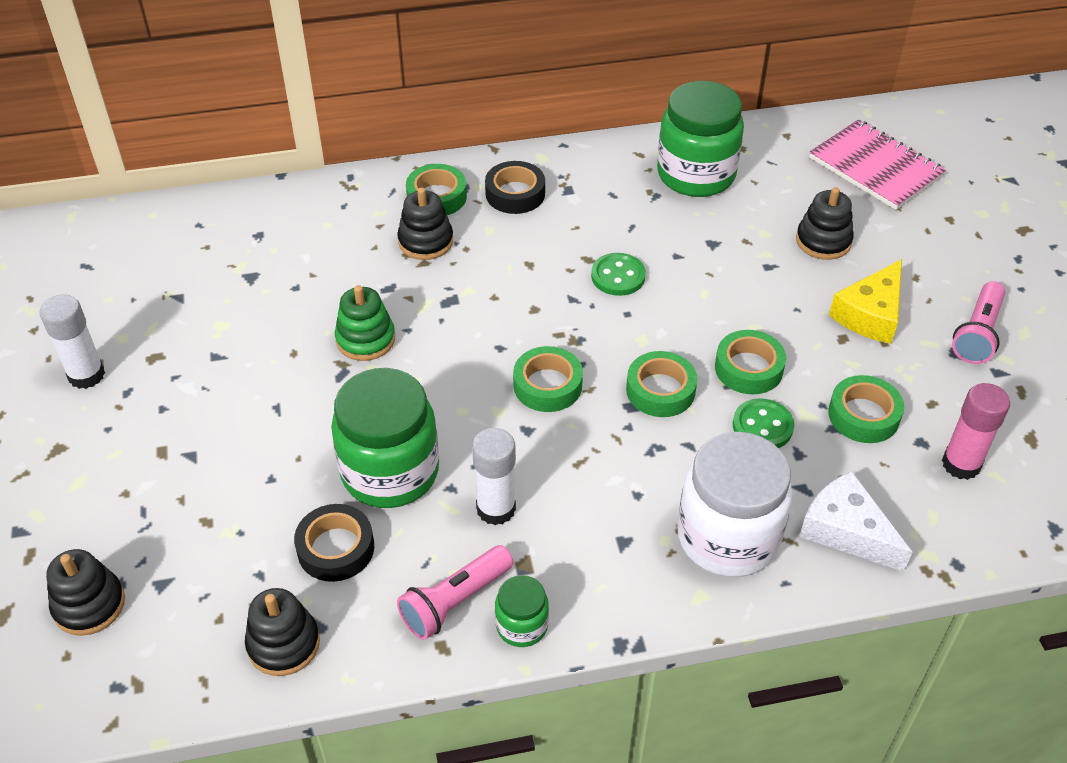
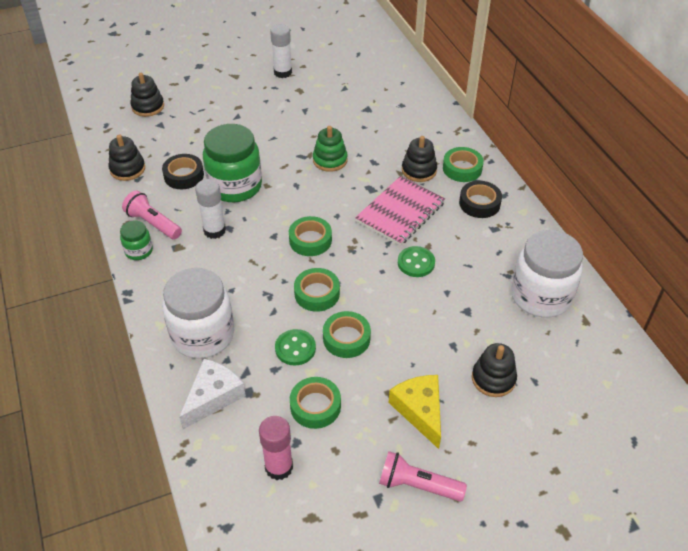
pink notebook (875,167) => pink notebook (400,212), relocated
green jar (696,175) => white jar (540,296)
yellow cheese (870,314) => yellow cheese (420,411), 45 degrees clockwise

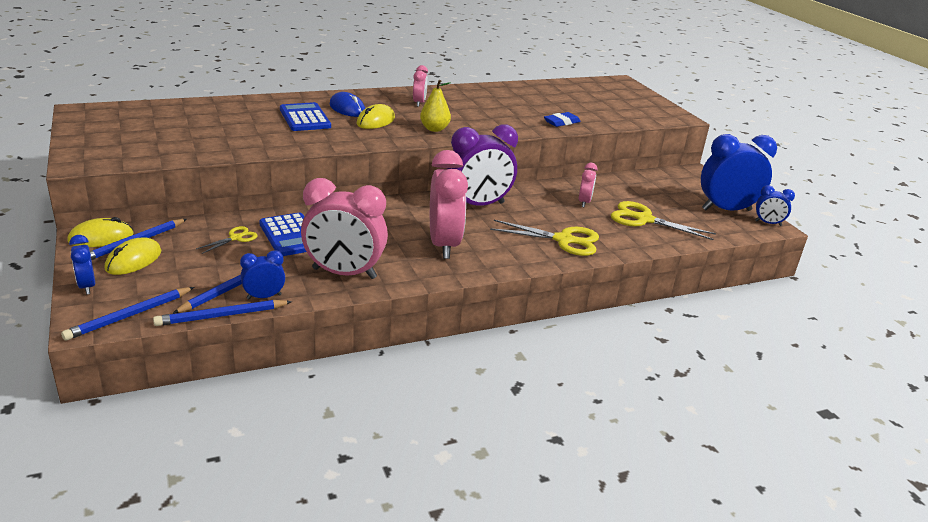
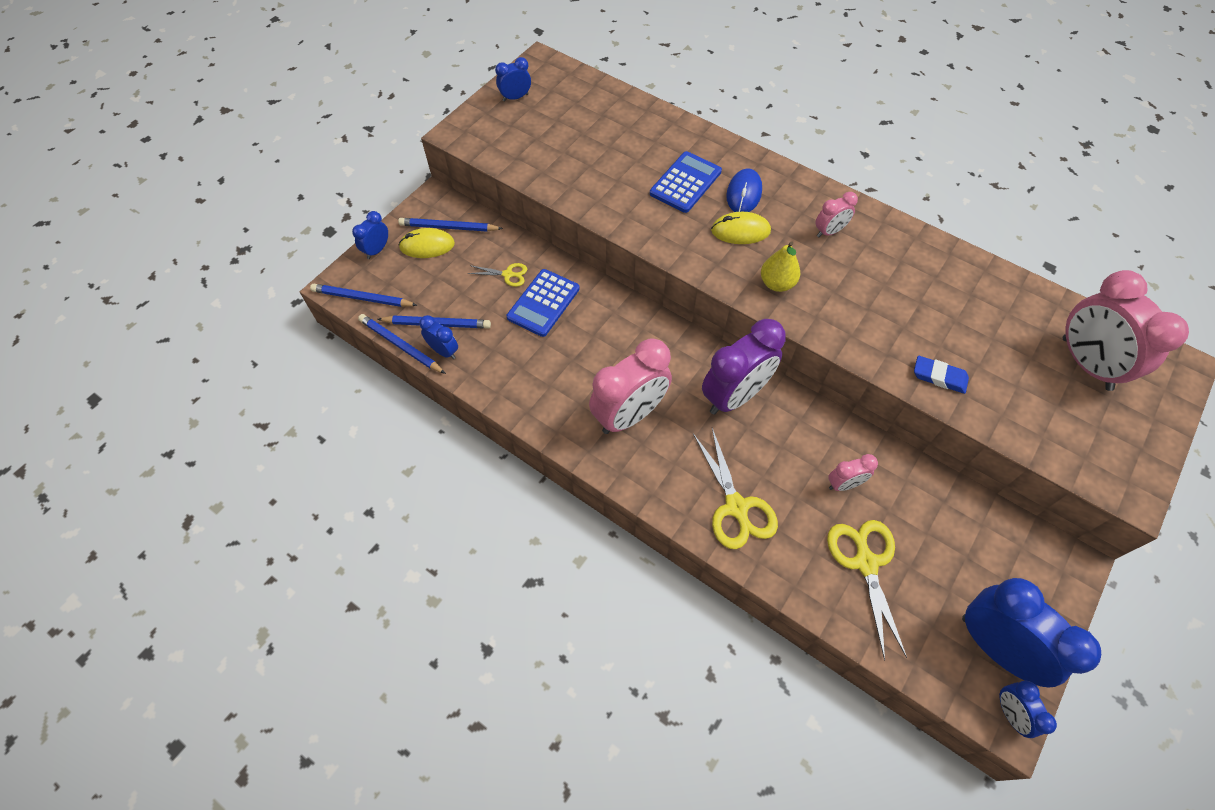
yellow mouse (101,237) => nothing
nothing => blue clock (515,97)
pink clock (344,273) => pink clock (1085,364), relocated
purple clock (478,205) => purple clock (734,396), 75 degrees counterclockwise

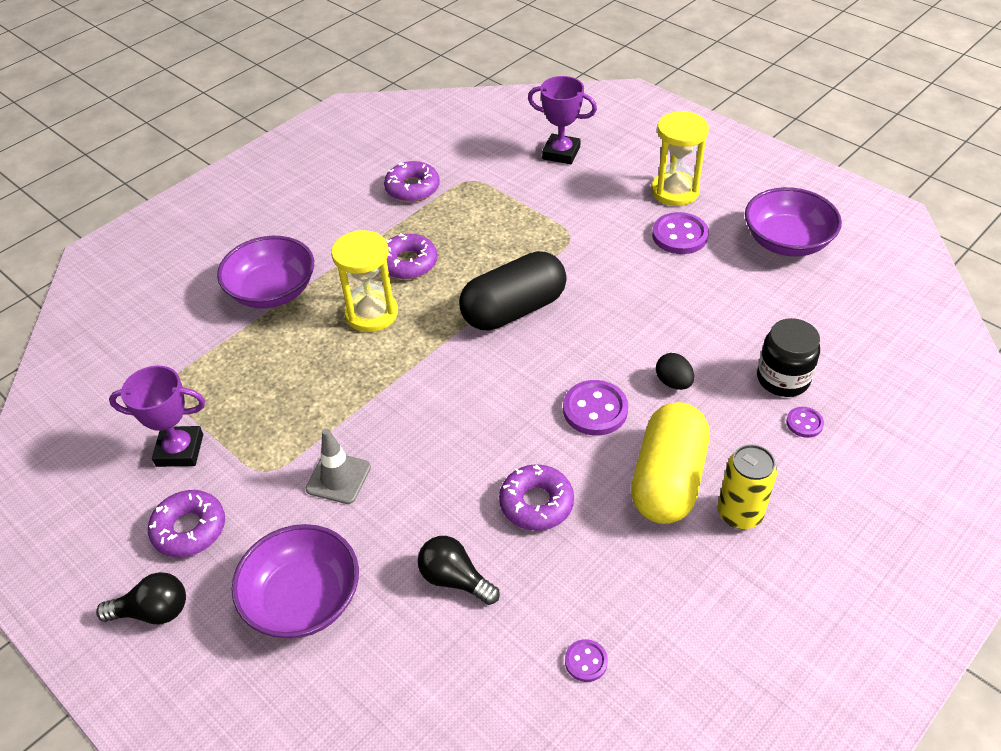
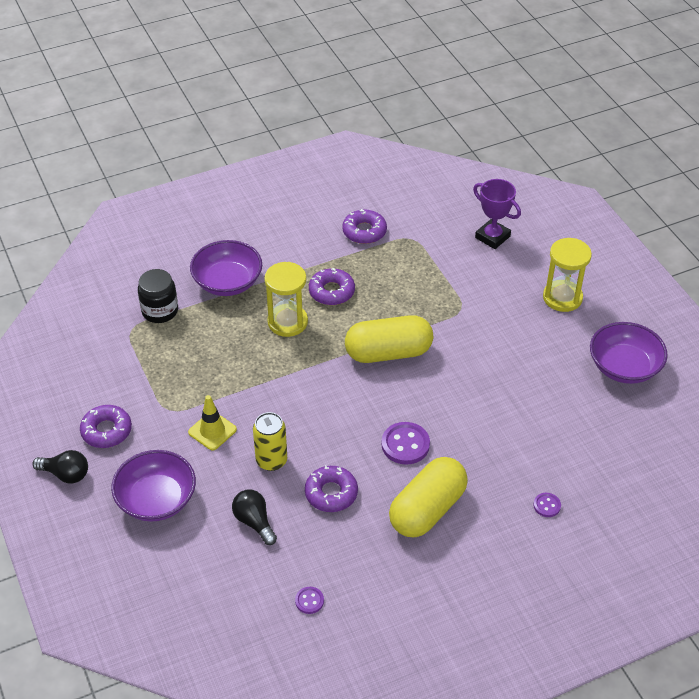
purple trophy (180,450) => nothing
purple button (679,235) => nothing
black egg (673,382) => nothing
yellow can (739,513) => yellow can (271,460), relocated
black jar (783,379) => black jar (160,311), relocated
grey traffic cone (338,478) => yellow traffic cone (212,431)
black capsule (514,310) => yellow capsule (388,353)

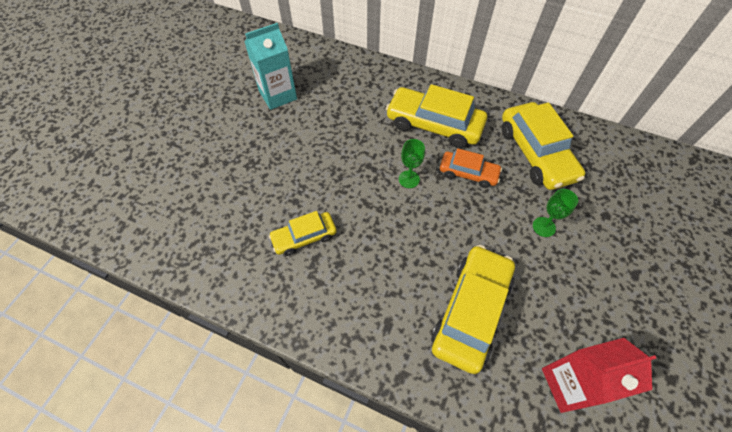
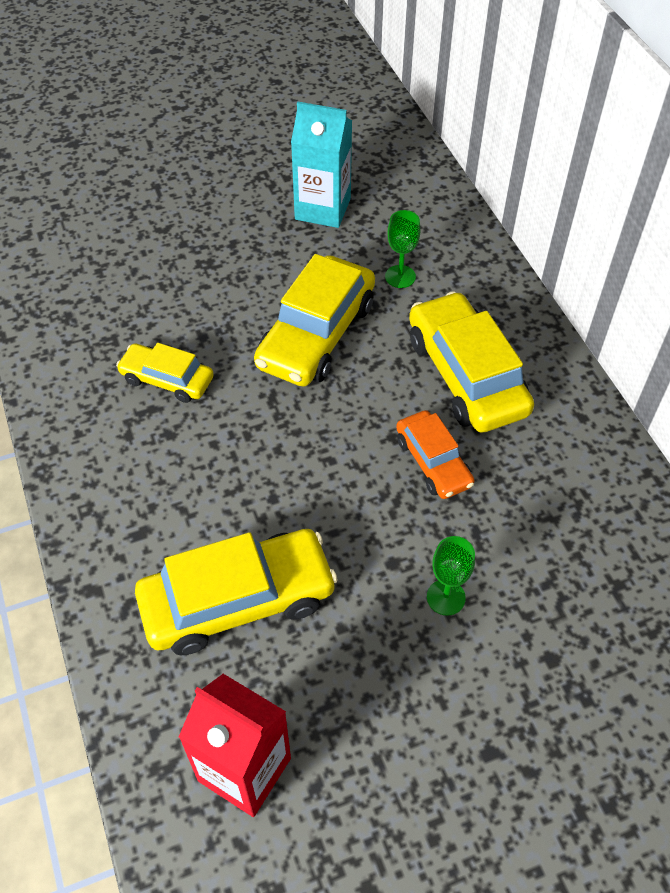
green goblet (409,179) => green goblet (400,276), relocated
yellow car (536,153) => yellow car (316,334), relocated

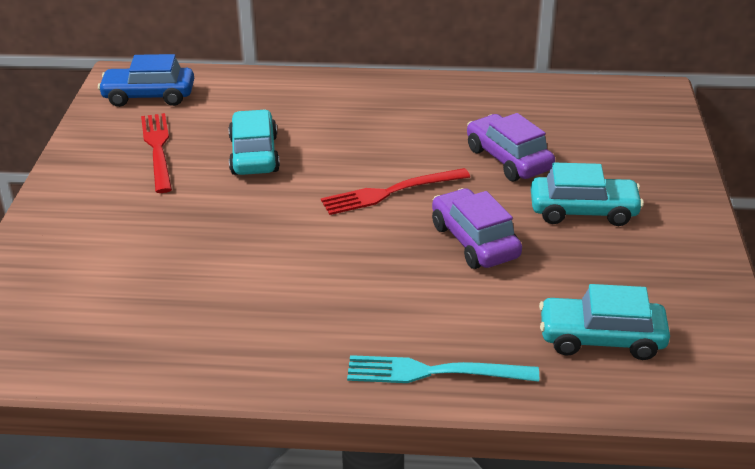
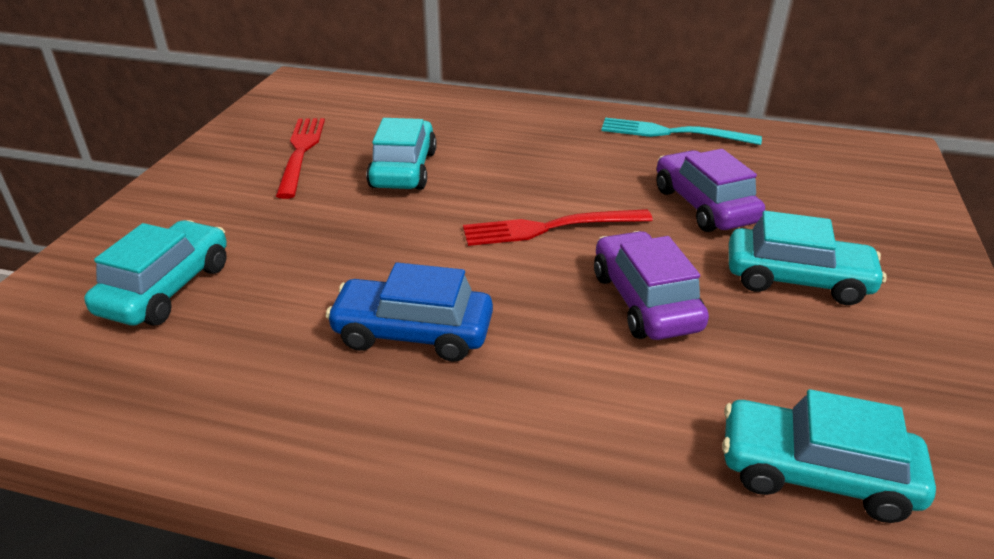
nothing => turquoise car (167,288)
blue car (149,96) => blue car (413,333), relocated
turquoise fork (433,372) => turquoise fork (672,133), relocated

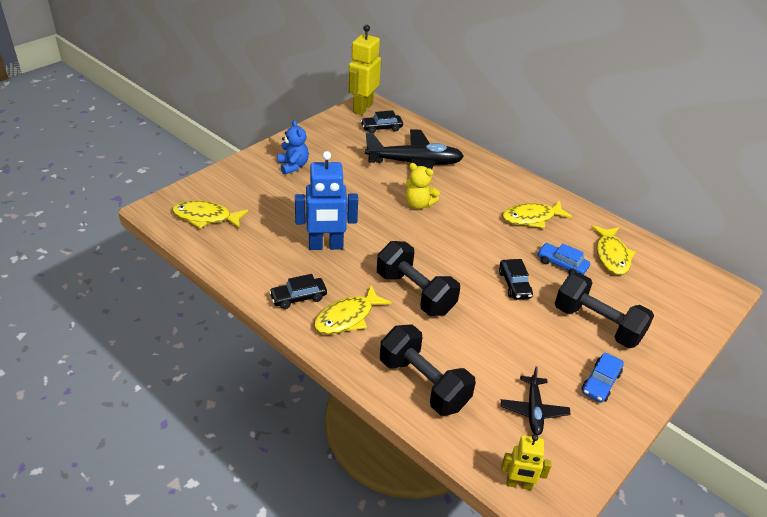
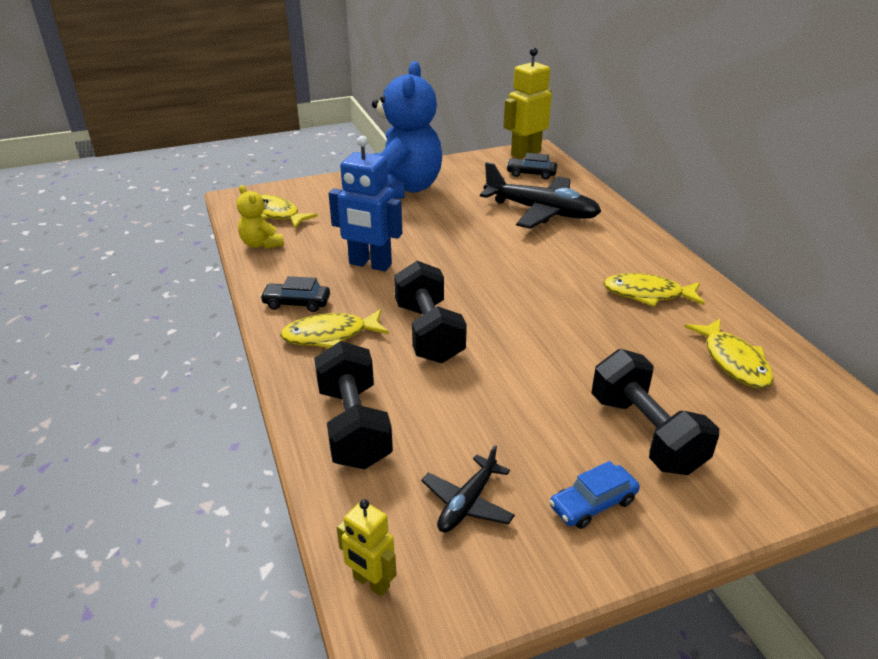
black car (514,284) => nothing
blue car (561,264) => nothing
yellow teddy bear (418,204) => yellow teddy bear (261,244), relocated
yellow fish (611,256) => yellow fish (733,361), 45 degrees counterclockwise
blue teddy bear (293,166) => blue teddy bear (402,189), x2.21

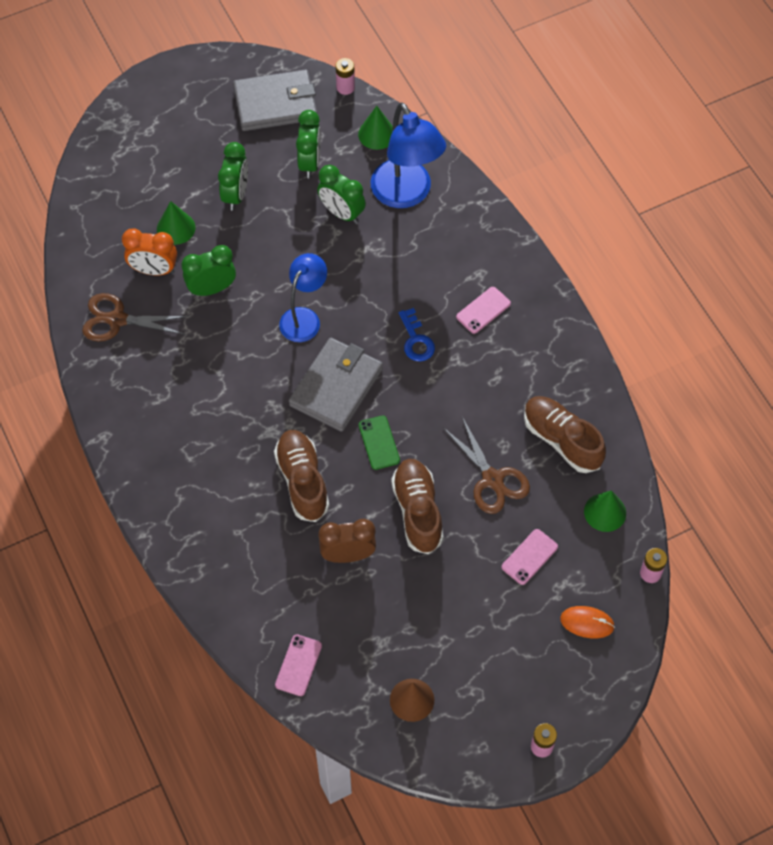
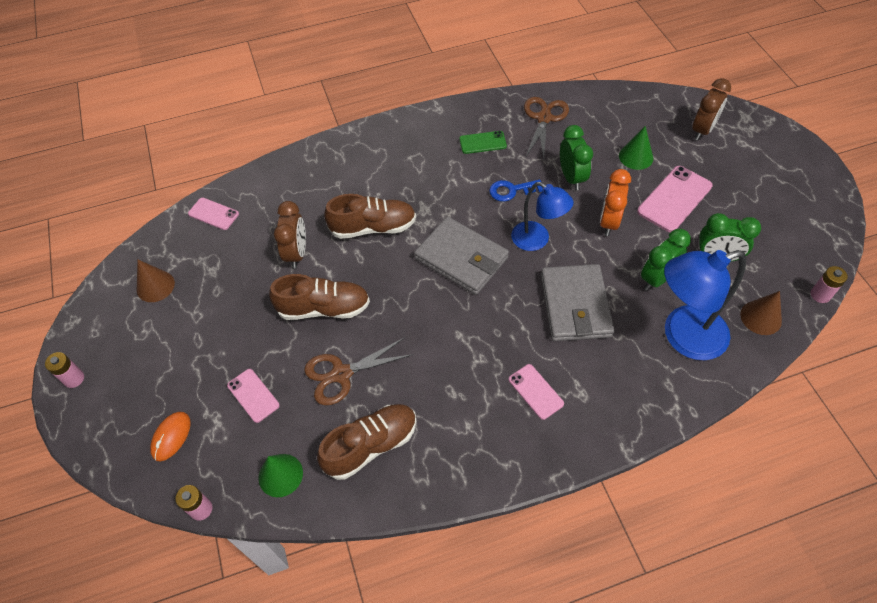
nothing => brown clock (702,130)
orange clock (154,270) => orange clock (609,222), relocated
grey wallet (276,104) => grey wallet (575,305), relocated
green phone (379,442) => green phone (482,142), relocated
blue key (416,340) => blue key (511,190), relocated
green clock (236,195) => pink phone (674,199)
green cone (377,134) => brown cone (760,317)

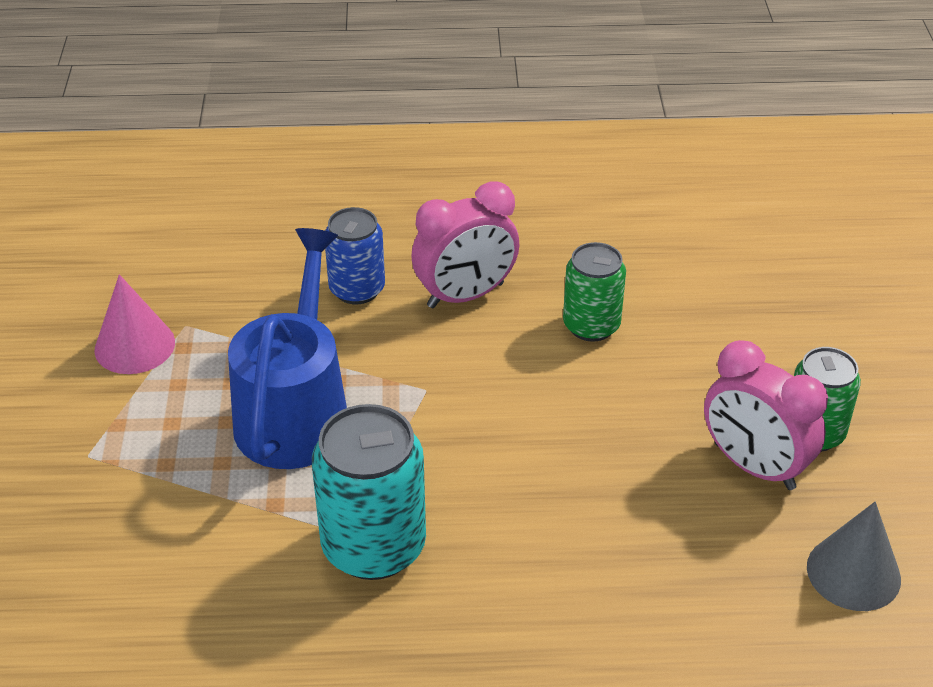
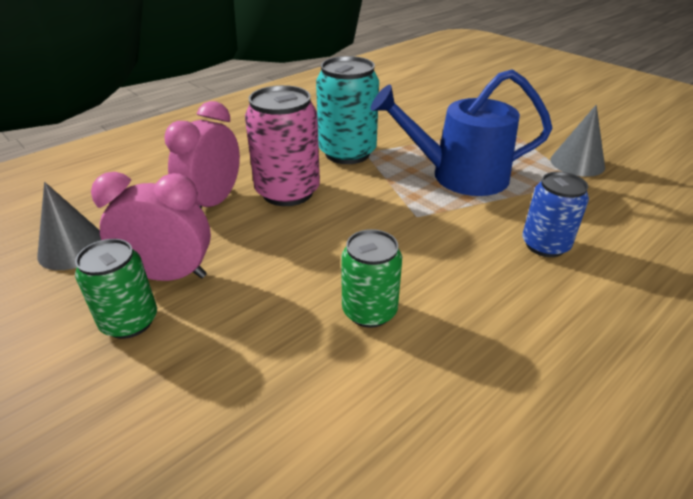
nothing => pink can (287,192)
pink clock (465,295) => pink clock (213,202), relocated
pink cone (134,346) => grey cone (577,163)
blue watering can (295,412) => blue watering can (460,176), 120 degrees clockwise

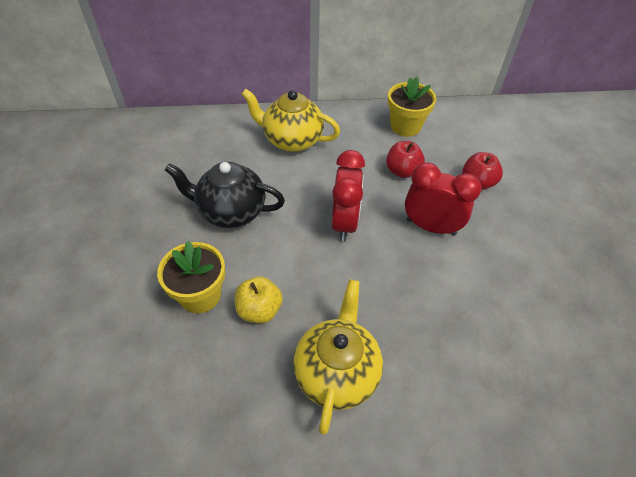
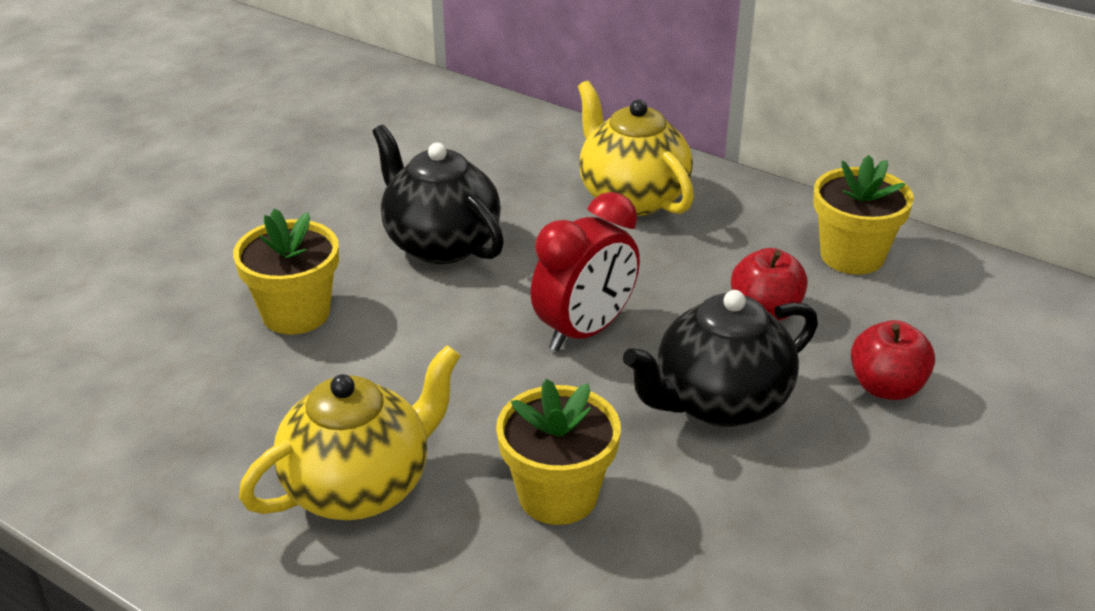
yellow apple (259,310) => nothing
nothing => yellow flower pot (558,495)
red clock (431,227) => black teapot (719,403)

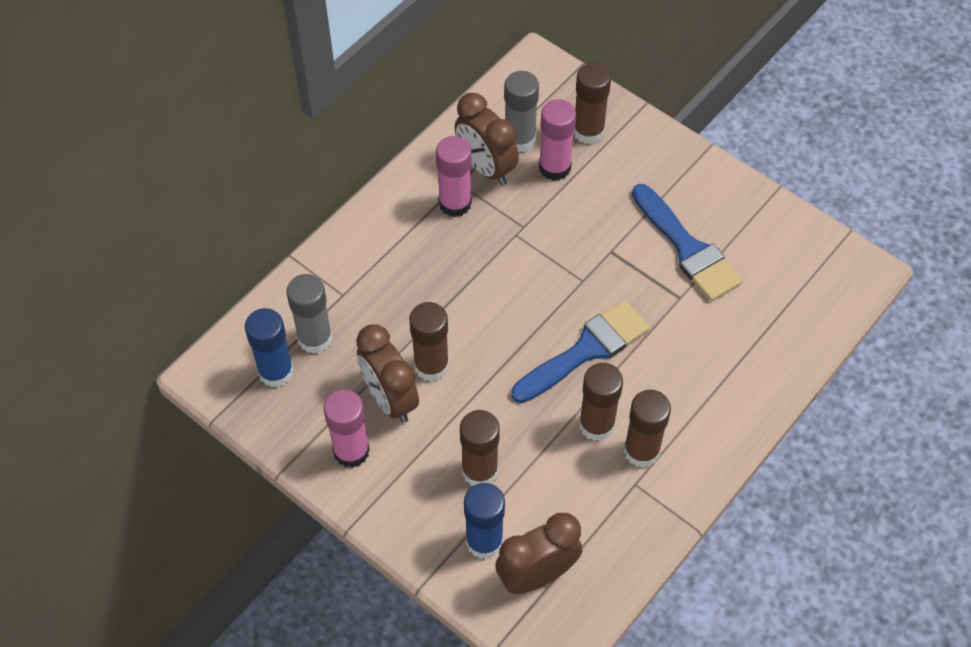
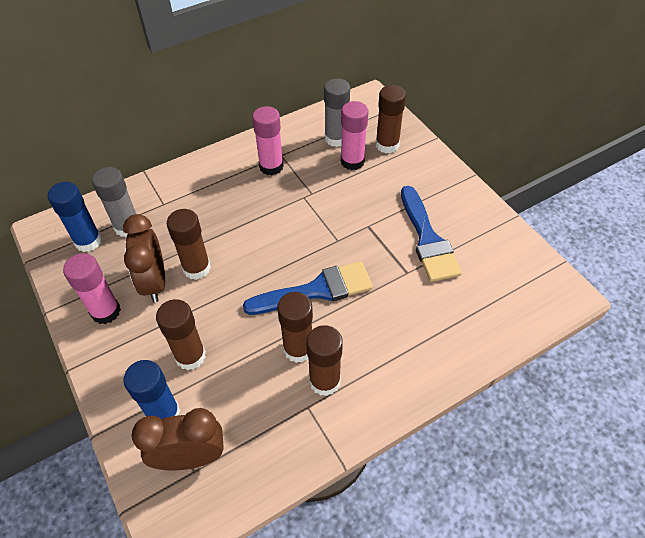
brown clock (486,168) => nothing

